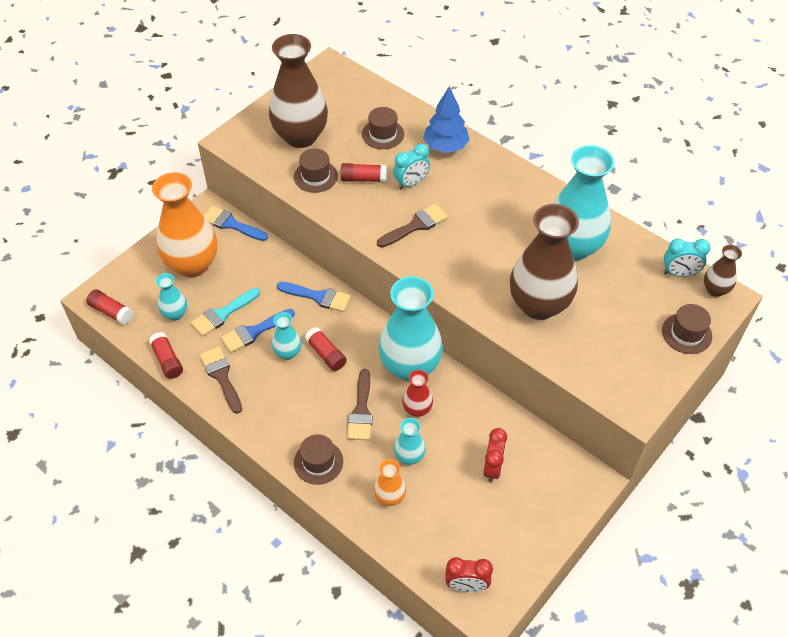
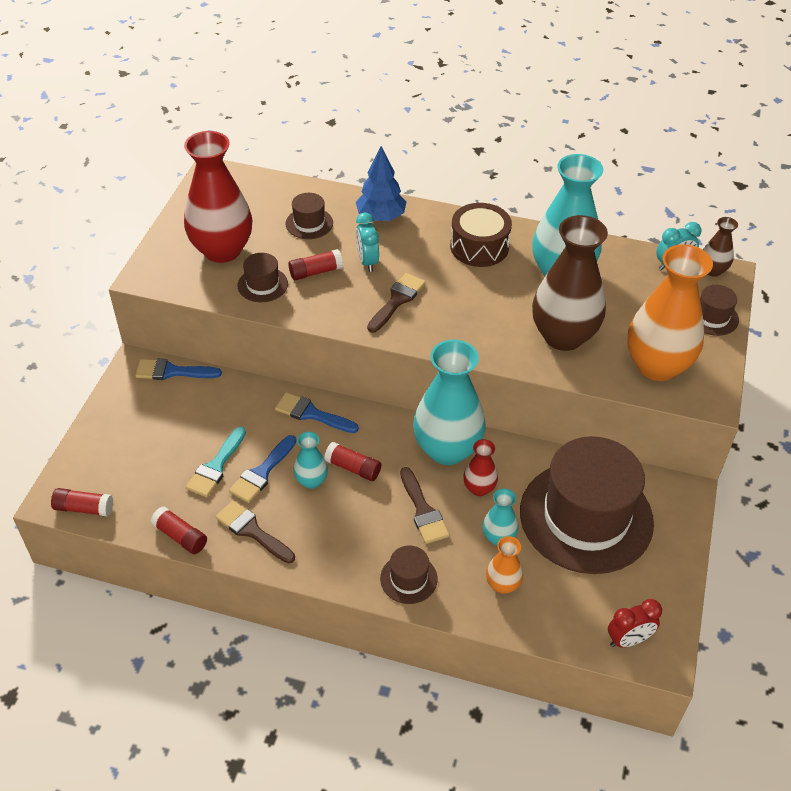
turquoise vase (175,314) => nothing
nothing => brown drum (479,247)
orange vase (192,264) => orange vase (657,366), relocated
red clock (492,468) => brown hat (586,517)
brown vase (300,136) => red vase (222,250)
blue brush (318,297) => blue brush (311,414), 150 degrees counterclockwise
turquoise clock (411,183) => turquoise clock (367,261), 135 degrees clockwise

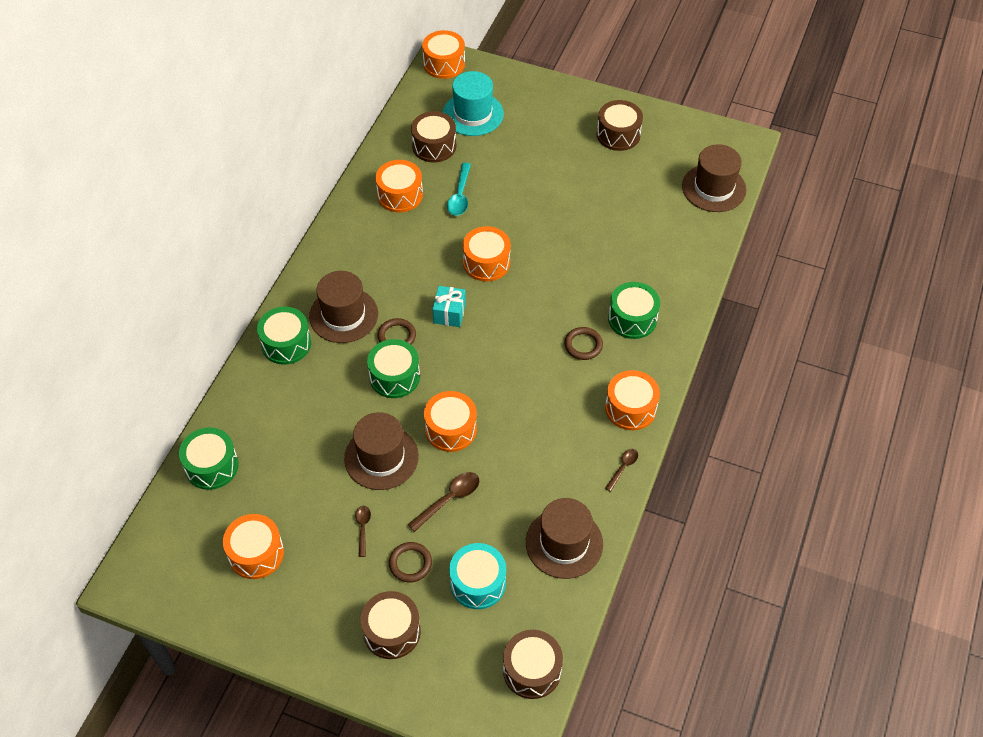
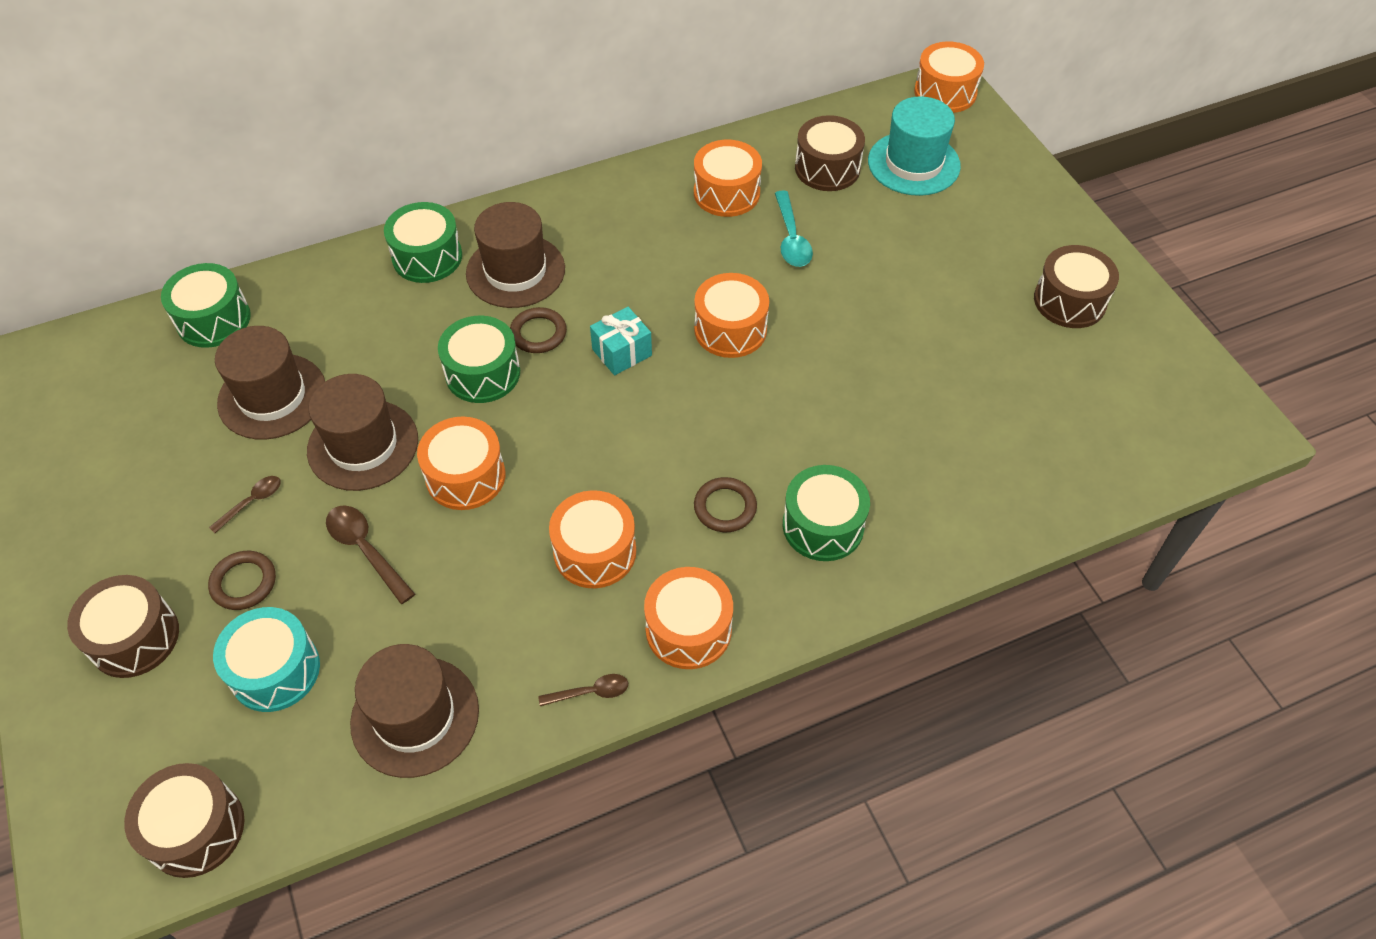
orange drum (256,553) => orange drum (595,551), relocated
brown hat (714,188) => brown hat (272,396), relocated
brown spoon (449,499) => brown spoon (366,550), 135 degrees counterclockwise
turquoise spoon (460,195) => turquoise spoon (791,238), 60 degrees counterclockwise

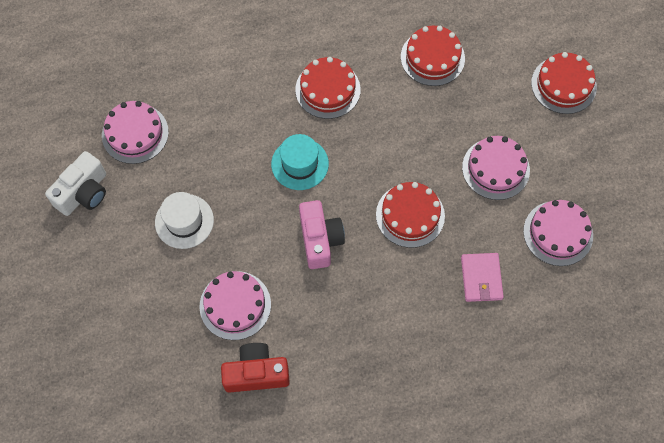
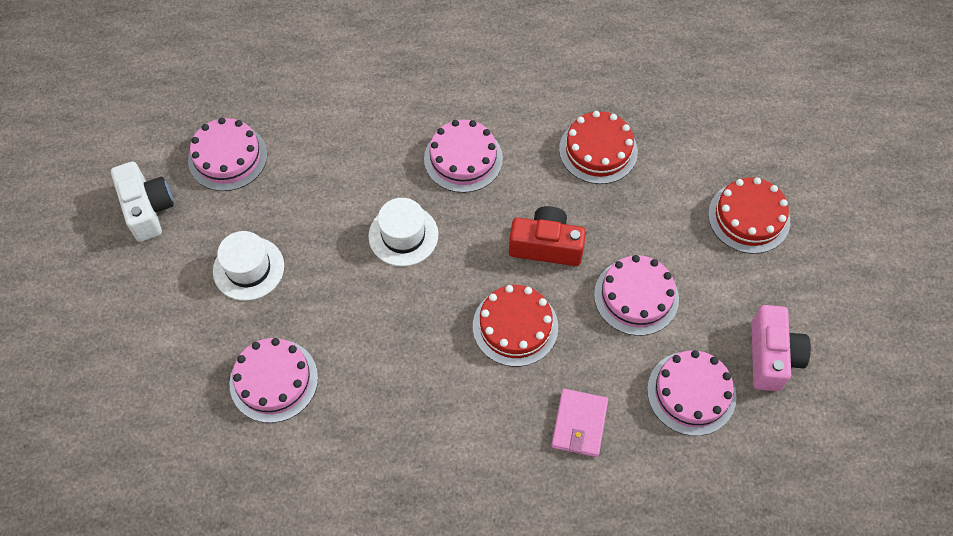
red camera (256,373) => red camera (546,246), relocated
pink camera (320,240) => pink camera (771,356), relocated
turquoise hat (300,164) => white hat (403,235)
red cake (328,89) => pink cake (463,158)
white camera (84,193) => white camera (148,209), 75 degrees counterclockwise

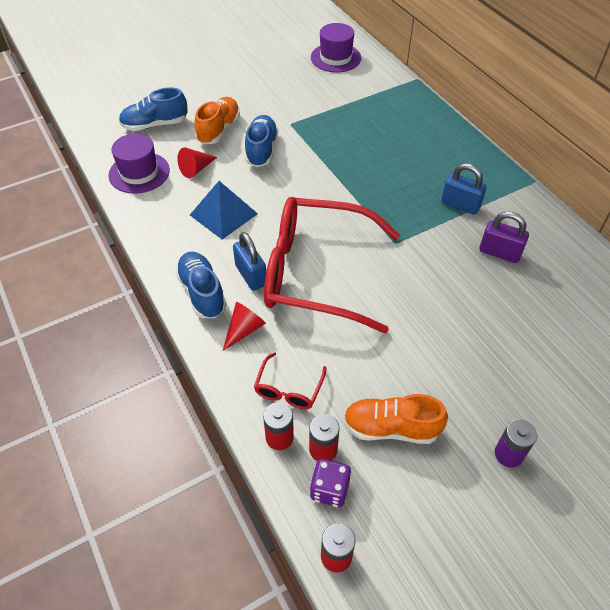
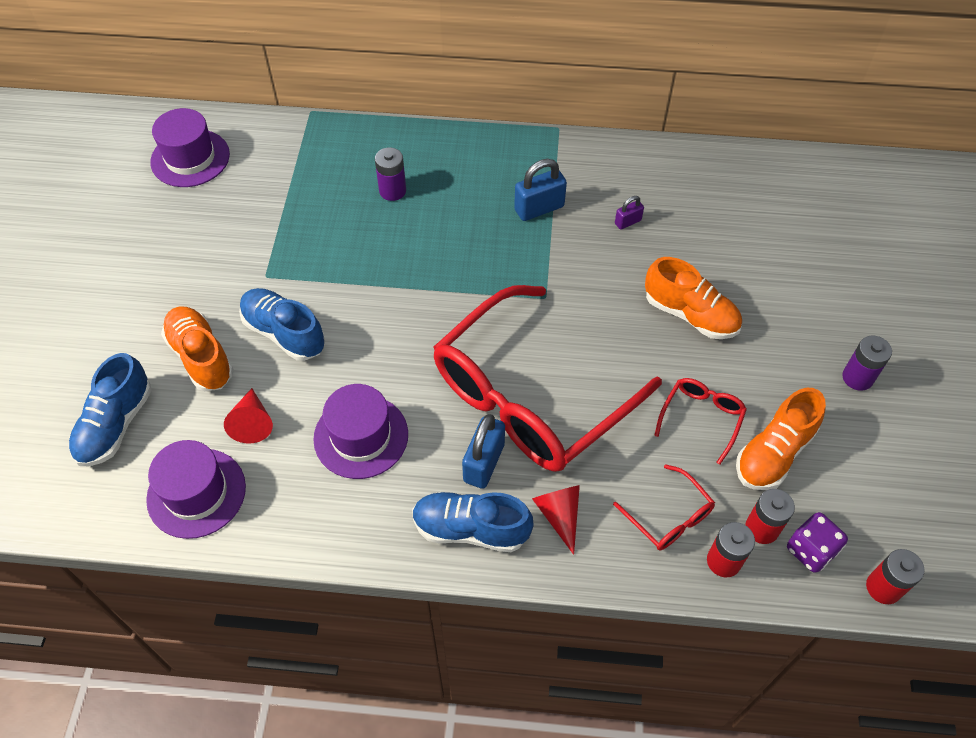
nothing => purple battery (392,191)
nothing => orange shoe (690,314)
nothing => red glasses (701,418)
blue pyramid (223,214) => purple hat (361,436)
blue padlock (251,275) => blue padlock (484,463), 75 degrees counterclockwise
purple padlock (499,252) => purple padlock (627,222), x0.55

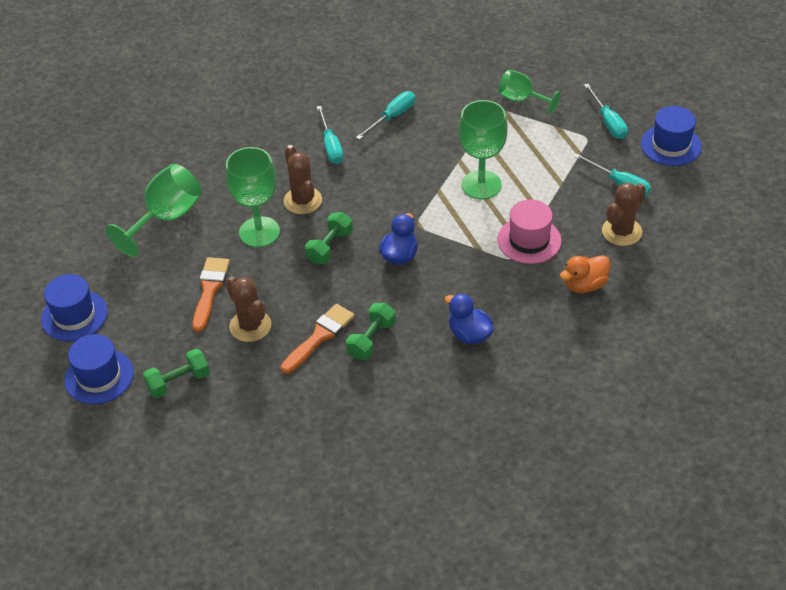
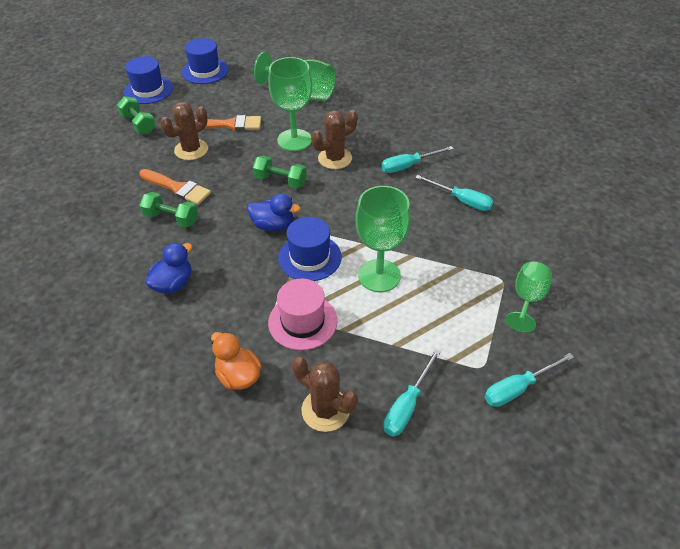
blue hat (670,145) => blue hat (309,257), relocated

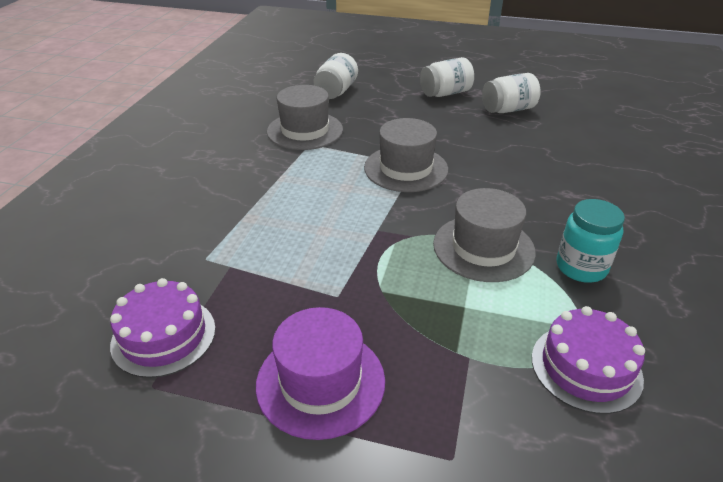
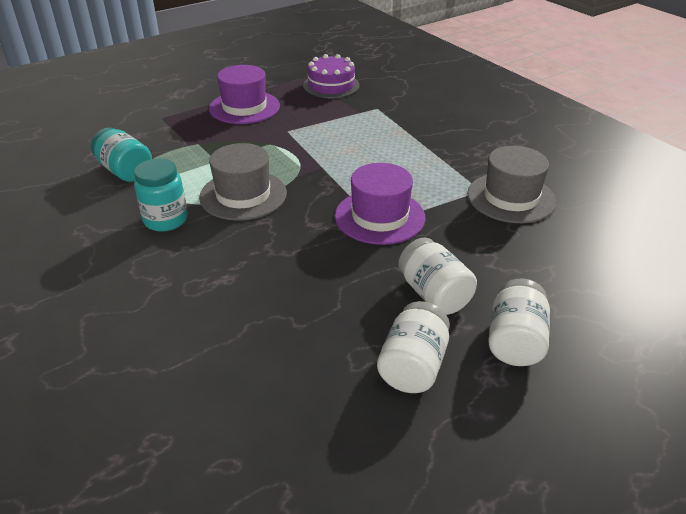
white jar (336,91) => white jar (434,294), relocated
purple cake (586,367) => turquoise jar (125,171)
grey hat (406,168) => purple hat (380,217)

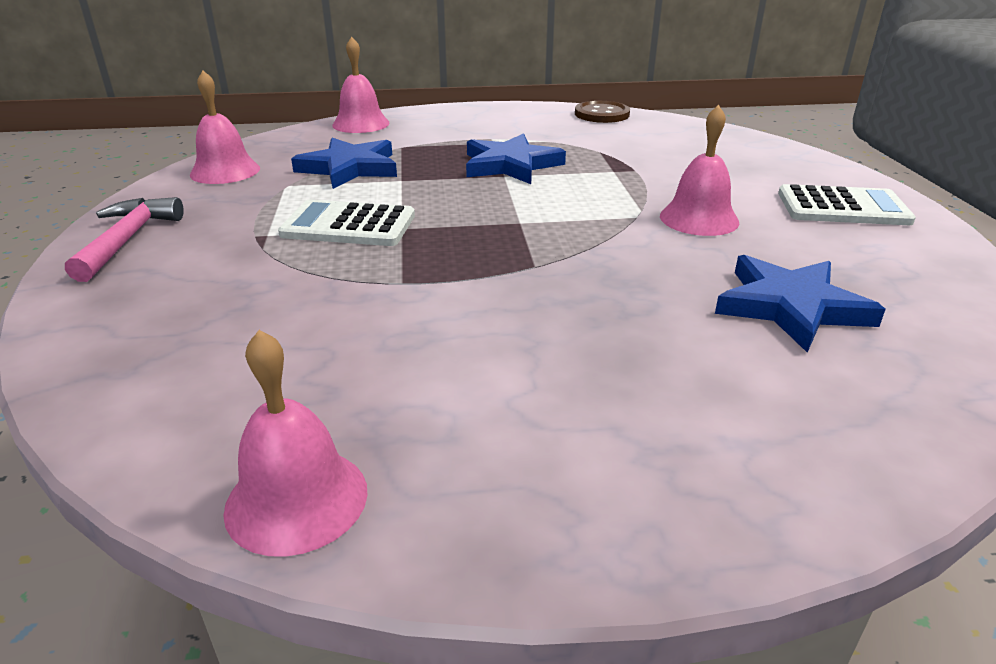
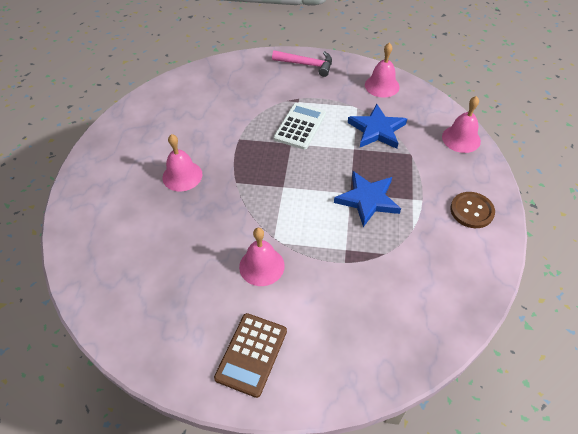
blue star (791,307) => nothing
pink bell (296,499) => pink bell (182,176), relocated
brown button (602,114) => brown button (471,211), relocated
white calculator (842,207) => brown calculator (251,354)

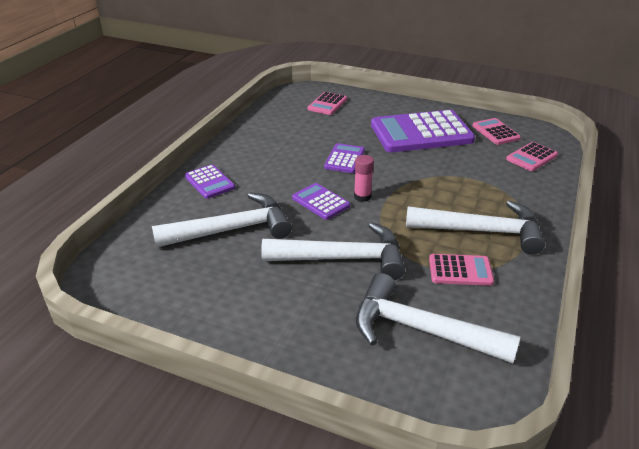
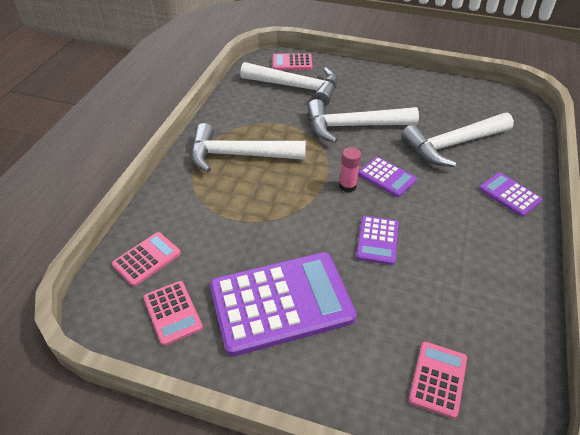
pink calculator (460,270) => pink calculator (292,62), relocated

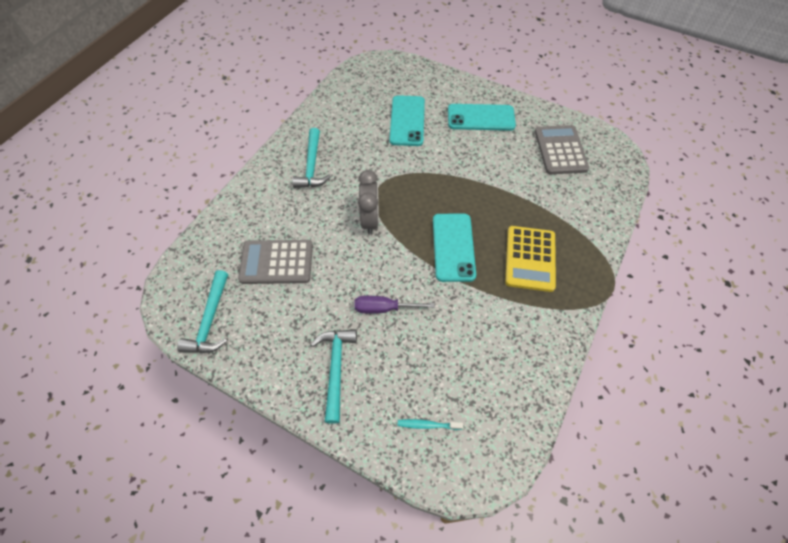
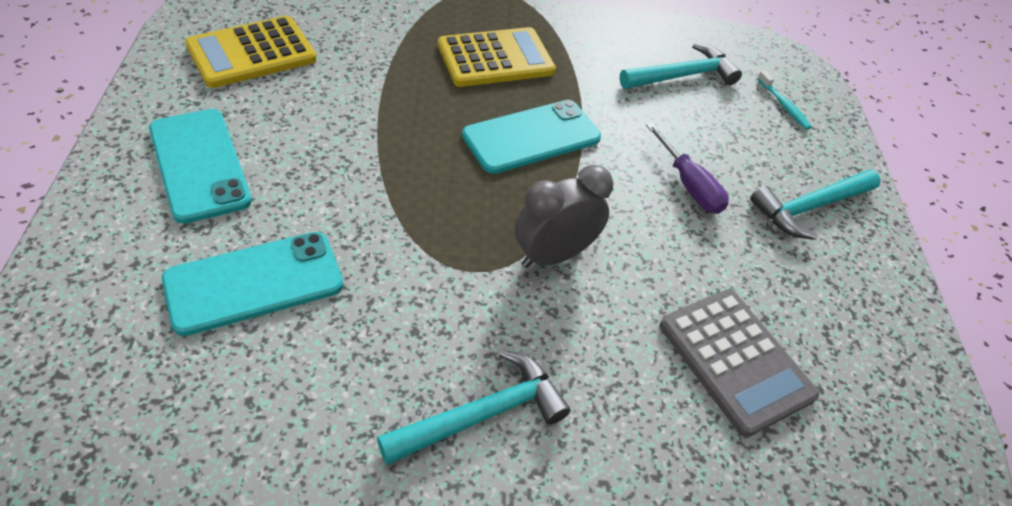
turquoise hammer (210,320) => turquoise hammer (682,76), relocated
grey calculator (560,150) => yellow calculator (252,53)

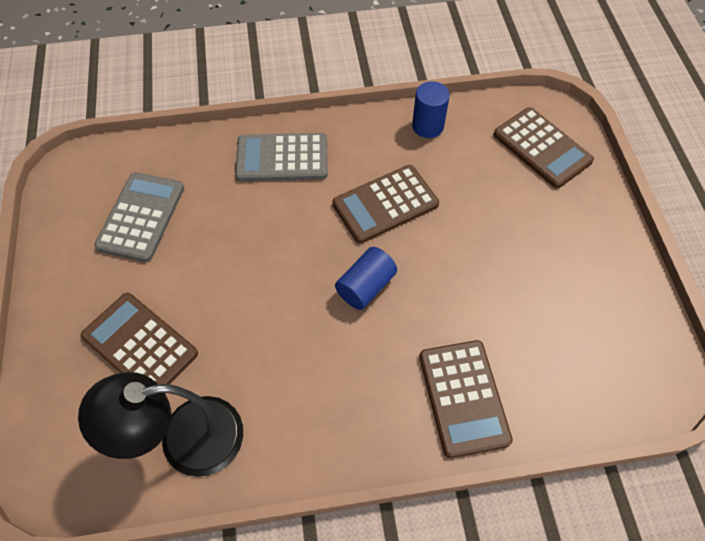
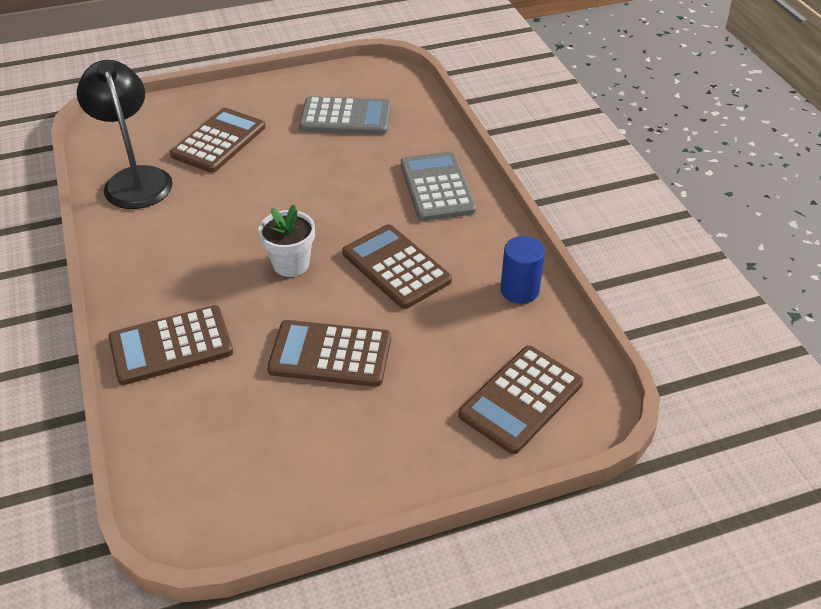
nothing => brown calculator (330,354)
blue cylinder (366,286) => white flower pot (291,264)

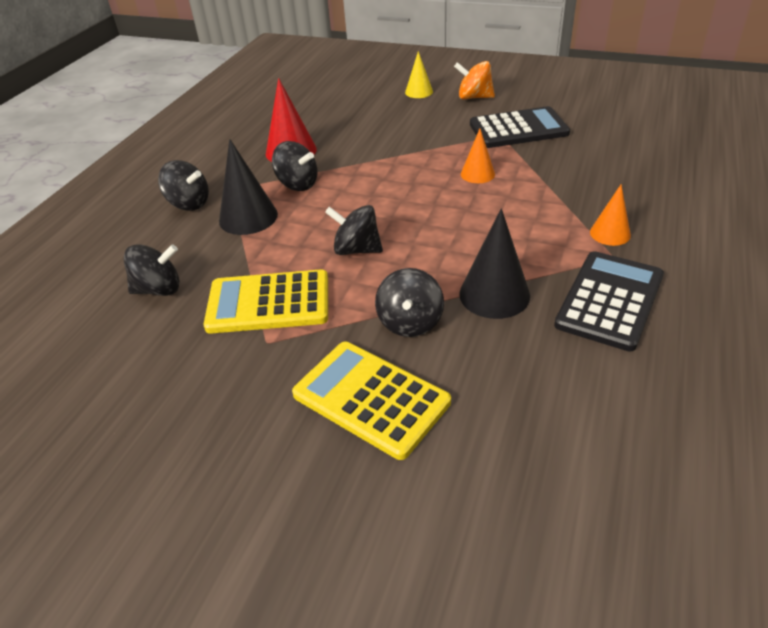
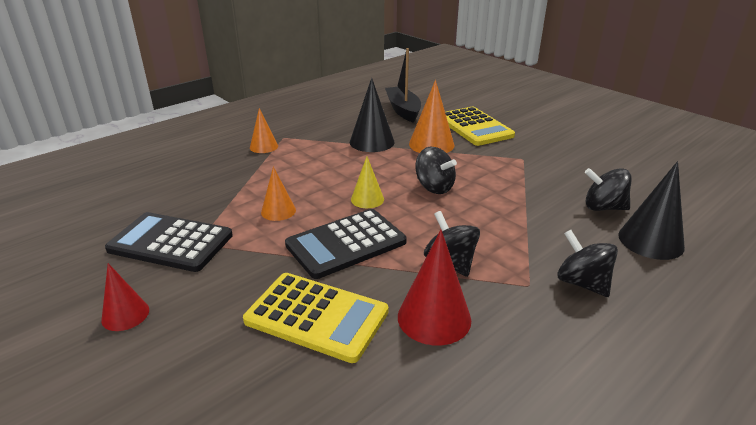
nothing => black boat (403,110)
yellow calculator (268,303) => yellow calculator (317,316), relocated
black cone (248,217) => black cone (650,241), relocated
yellow cone (419,92) => yellow cone (367,199), relocated
black calculator (609,300) => black calculator (346,244), relocated
black spinning top (410,322) => orange cone (431,144)
orange spinning top (474,97) => red cone (125,314)

